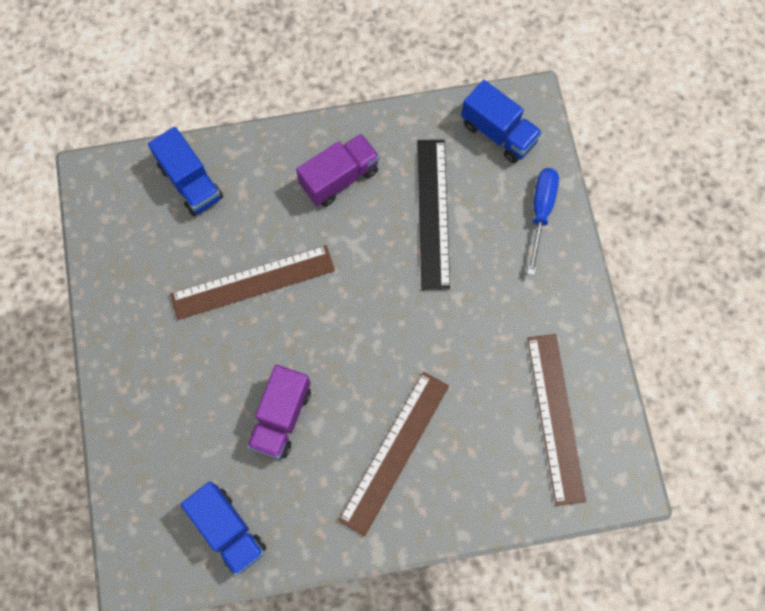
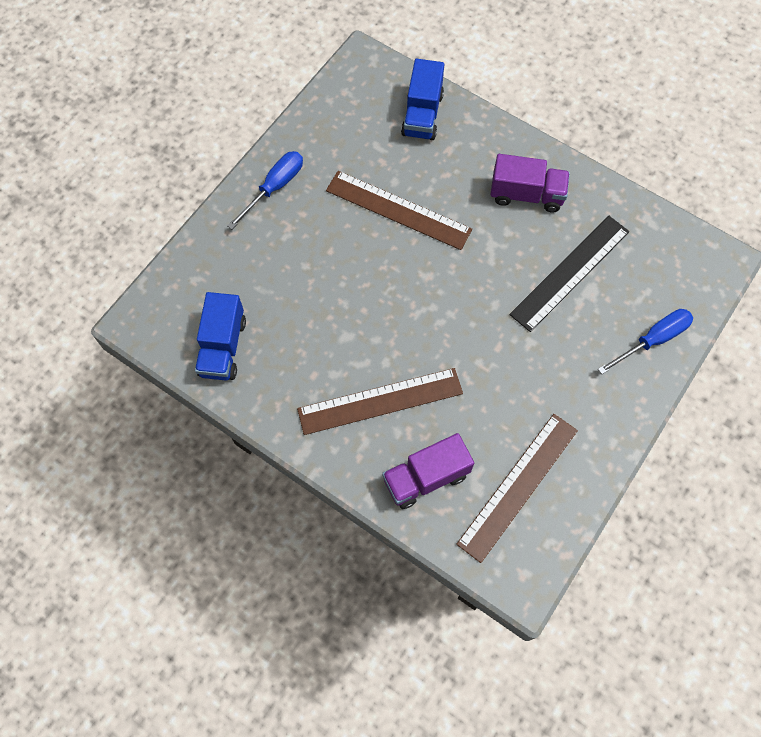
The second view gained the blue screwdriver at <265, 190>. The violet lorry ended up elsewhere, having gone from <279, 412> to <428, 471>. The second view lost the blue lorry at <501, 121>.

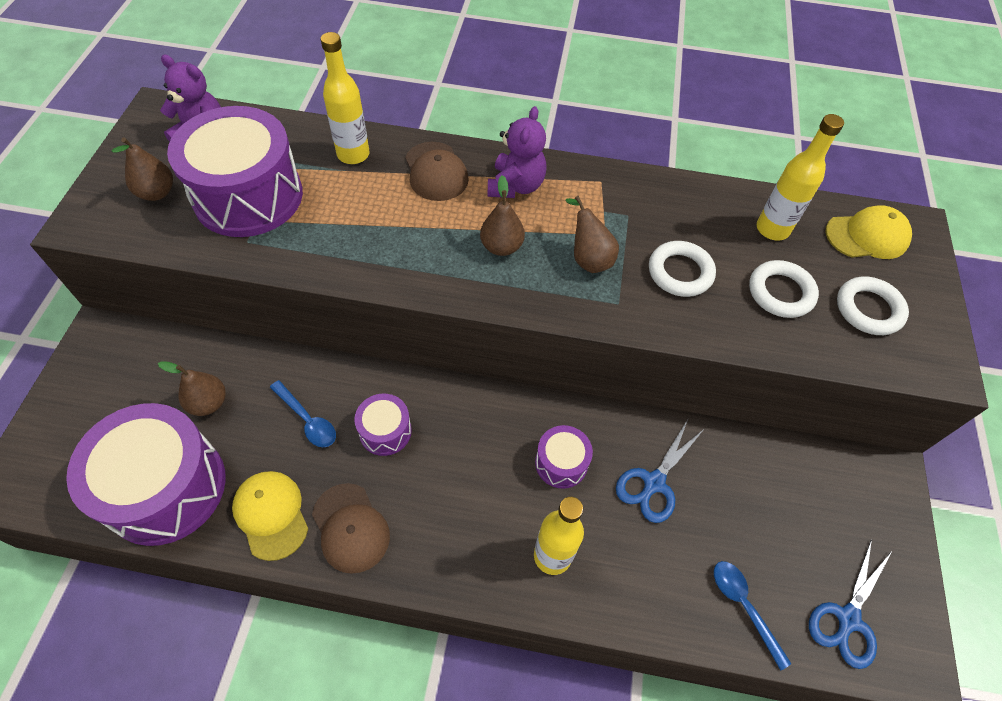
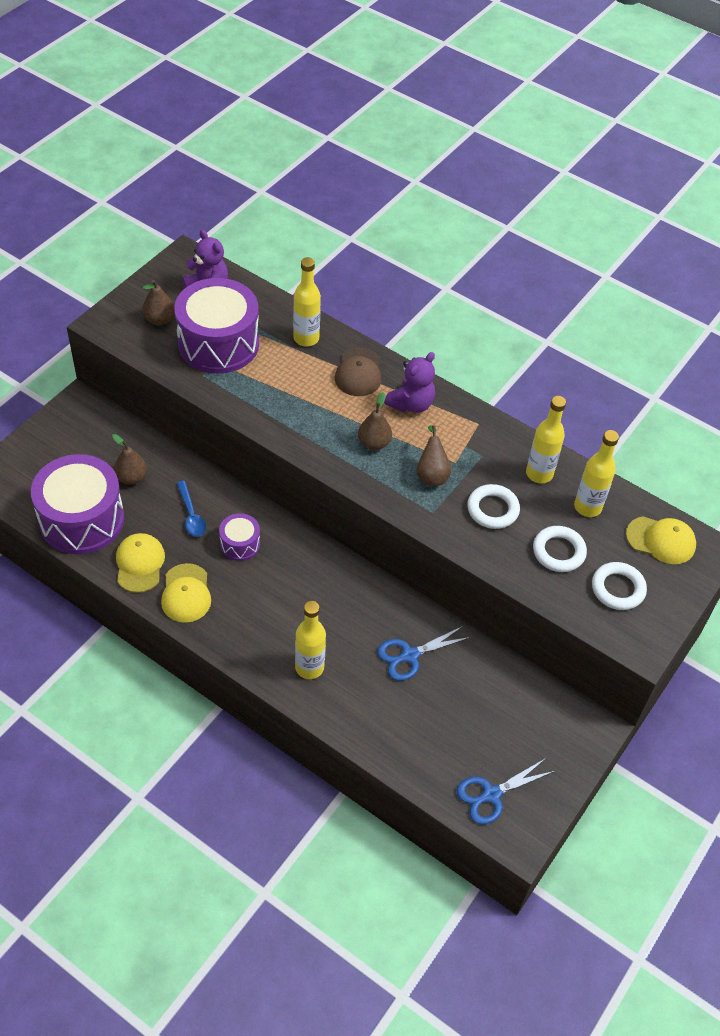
What was the russet cap at <351, 528> turned into the bright yellow cap at <186, 593>. The second view gained the bright yellow drink bottle at <546, 439>. The second view lost the violet snare drum at <564, 457>. The second view lost the blue spoon at <753, 615>.

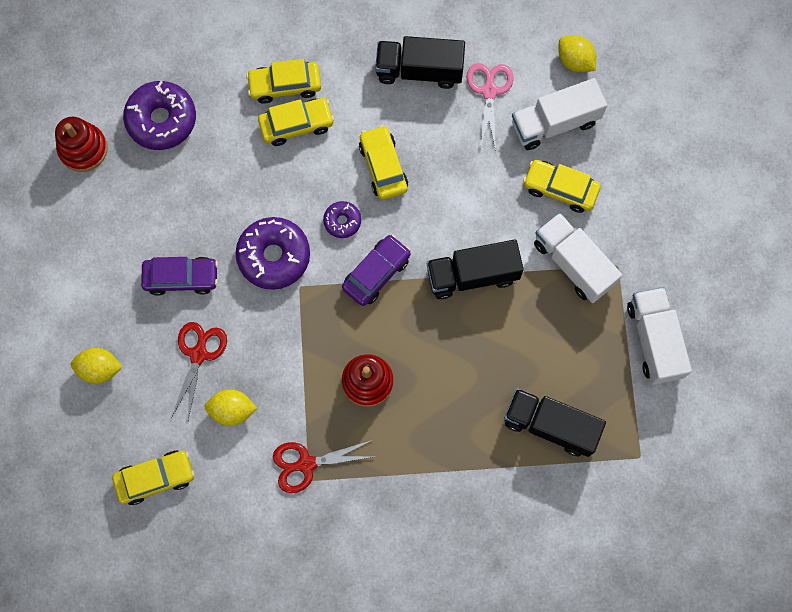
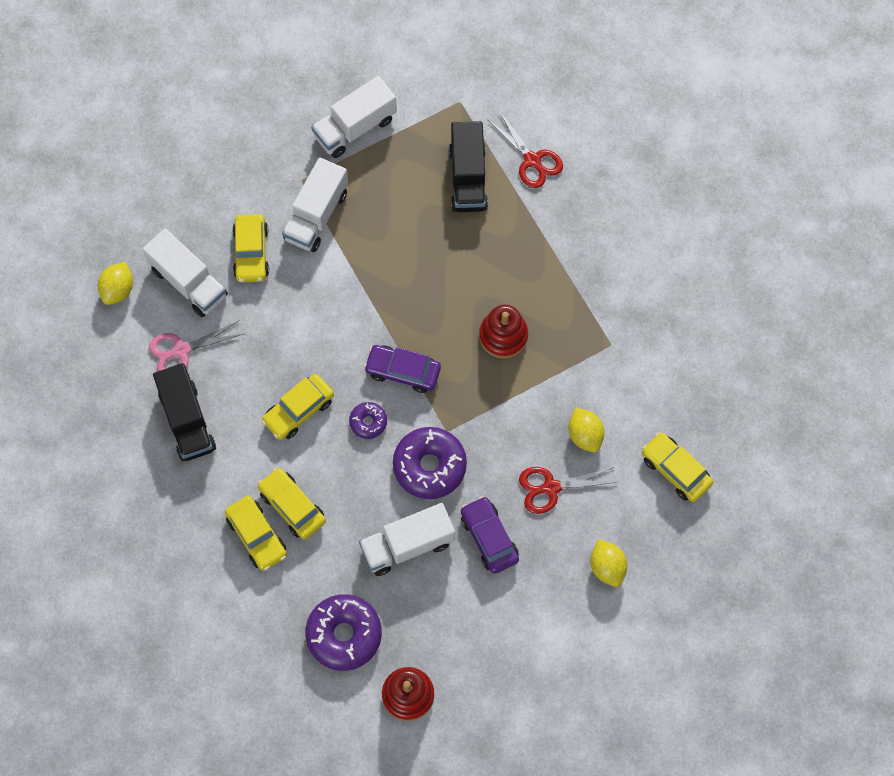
The second view gained the snow-white lorry at <407, 539>. The red scissors ended up elsewhere, having gone from <324, 466> to <525, 150>. The second view lost the black lorry at <475, 269>.

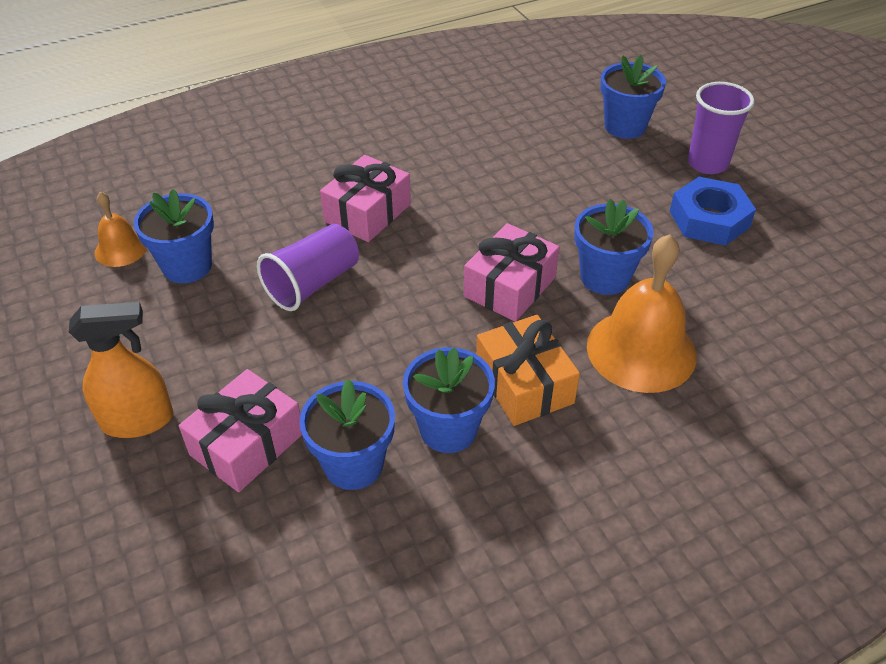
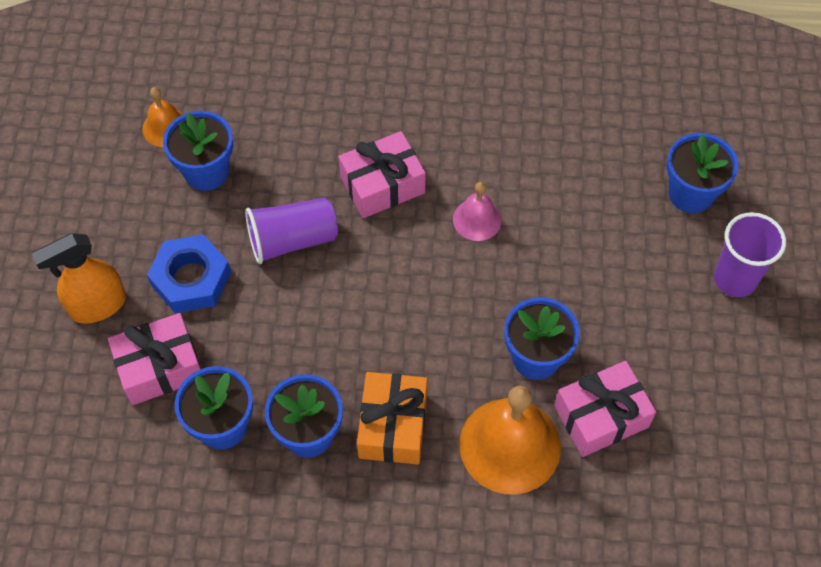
The orange-coloured sprayer at <121, 370> ended up facing another way, 135 degrees clockwise from before. The blue hex nut ended up elsewhere, having gone from <713, 211> to <189, 274>. The second view gained the pink bell at <477, 211>. The pink gift ended up elsewhere, having gone from <512, 272> to <605, 409>.

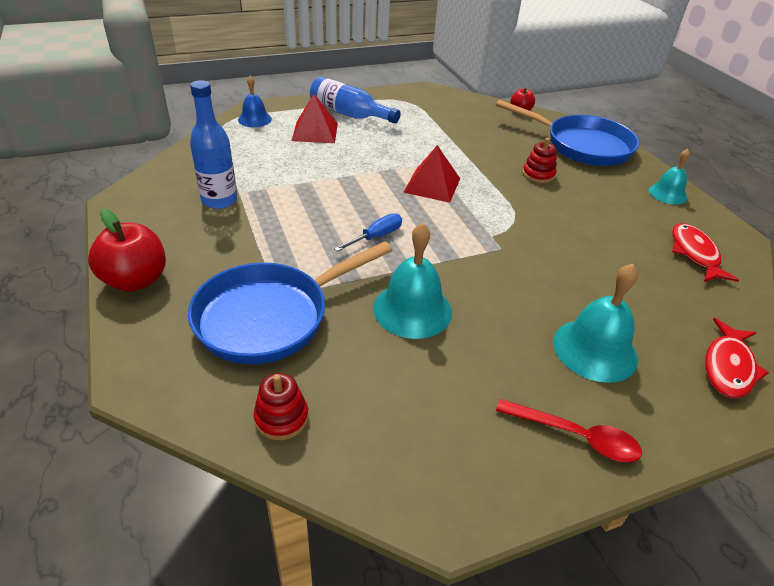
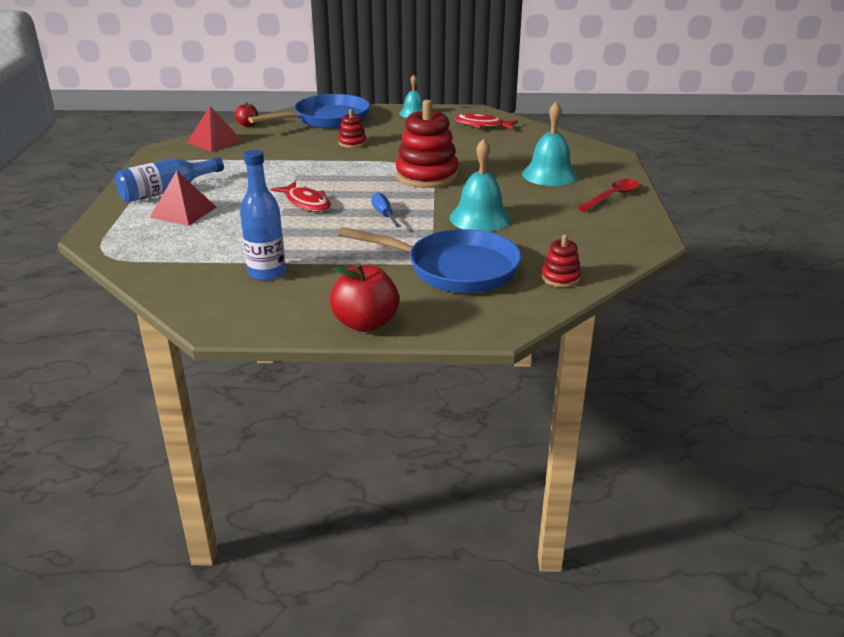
The red solid pyramid ended up elsewhere, having gone from <431, 174> to <214, 129>. The red toy fish ended up elsewhere, having gone from <737, 358> to <301, 196>. The blue skillet at <290, 302> ended up facing another way, 60 degrees counterclockwise from before. The second view gained the red stacking toy at <427, 144>. The second view lost the blue bell at <255, 101>.

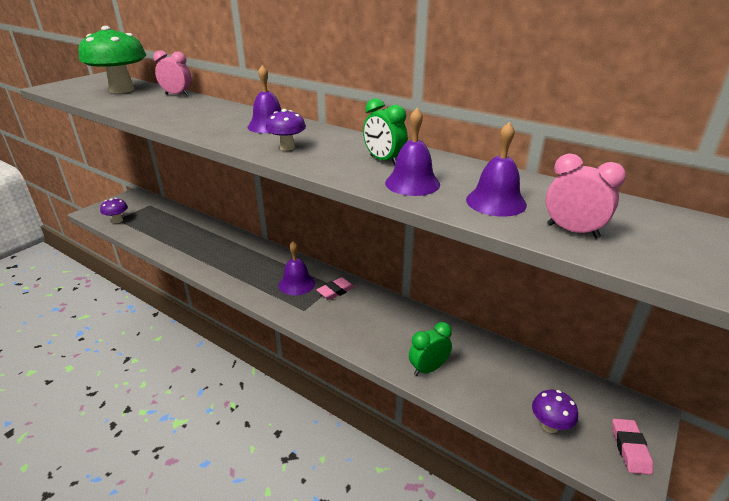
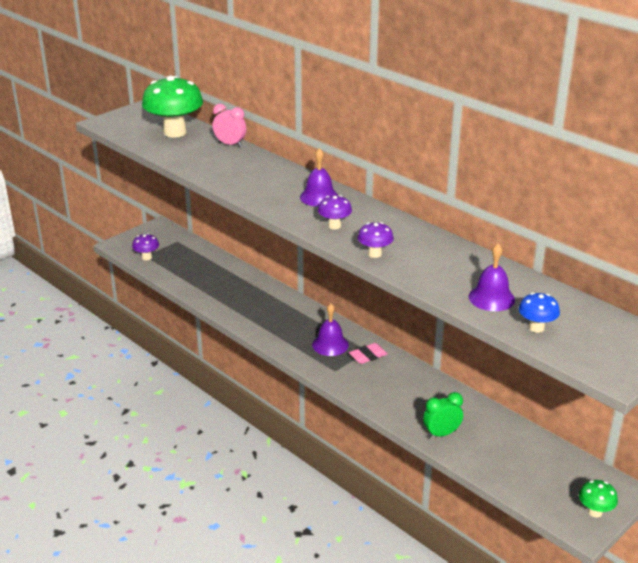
The violet fungus ended up elsewhere, having gone from <555, 411> to <375, 240>. Where the pink clock stood at <586, 196>, the blue fungus came to stand at <539, 313>. Where the pink pencil eraser stood at <632, 447>, the emerald fungus came to stand at <598, 498>. The second view lost the emerald clock at <385, 131>. The second view lost the violet bell at <412, 152>.

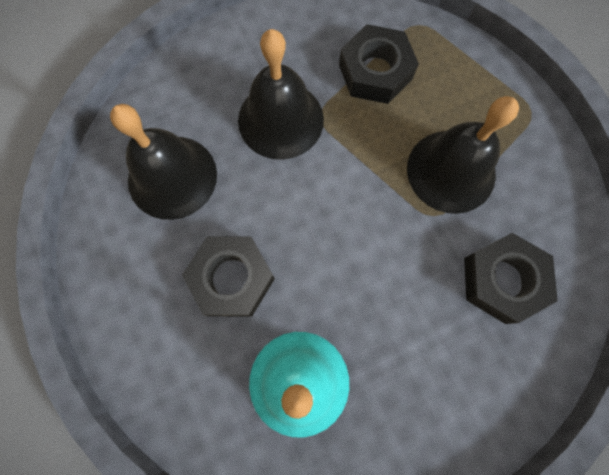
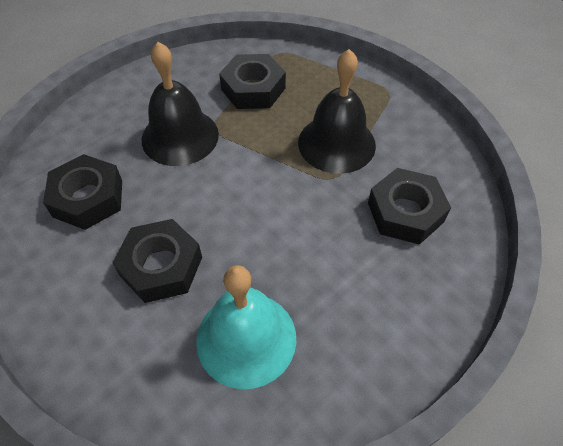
Where the black bell stood at <163, 162>, the black hex nut came to stand at <82, 192>.

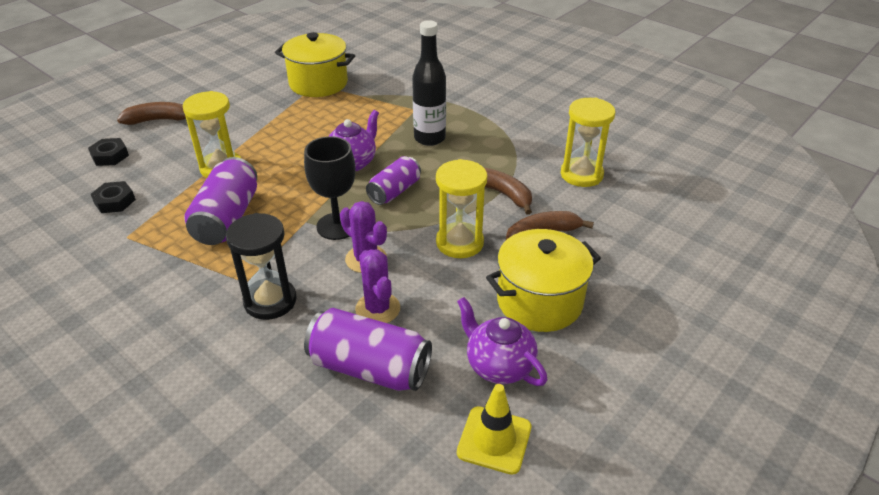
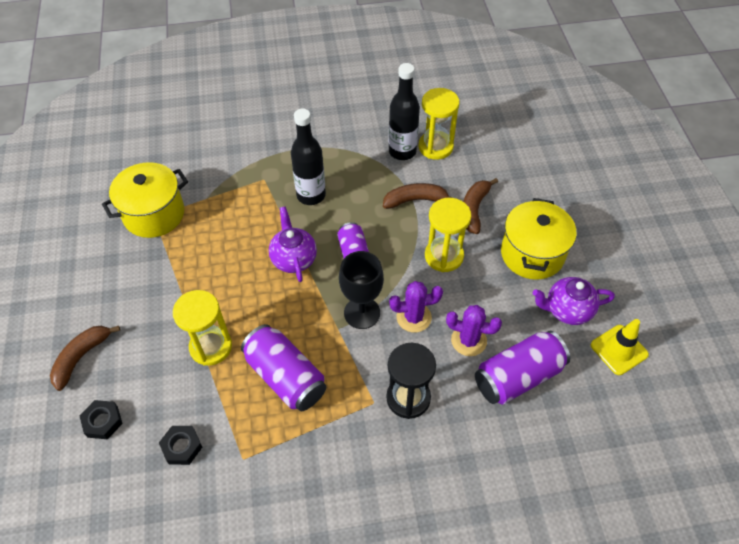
The second view gained the black drink bottle at <404, 111>.

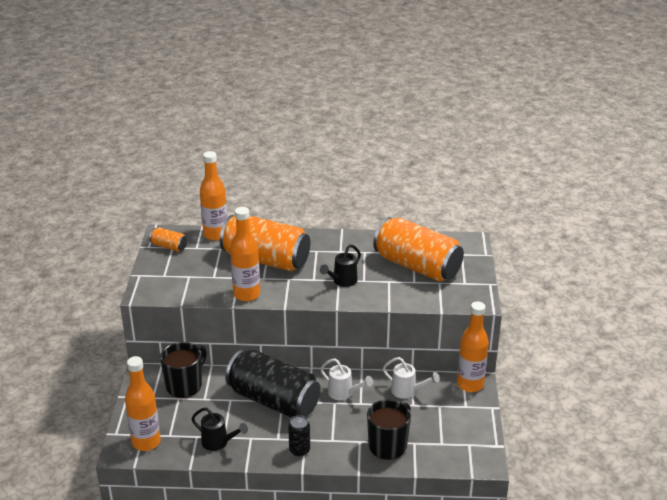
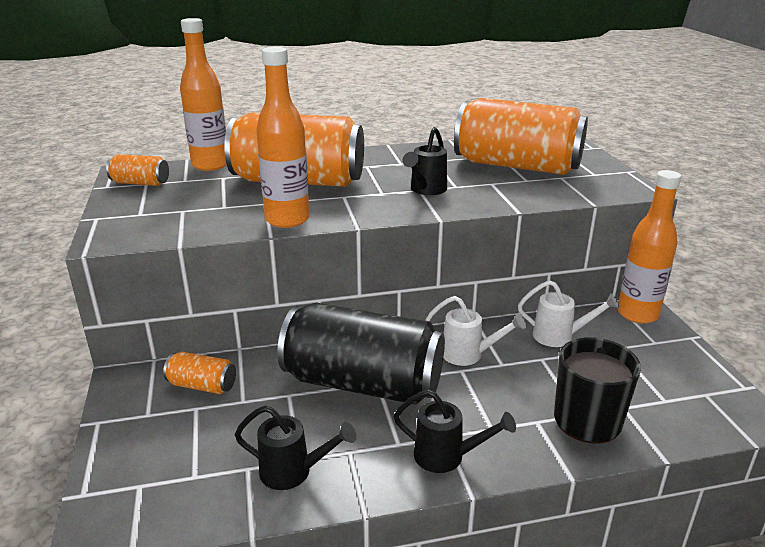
Where the black mug stood at <183, 370>, the orange-coloured tin came to stand at <199, 373>. Where the black tin stood at <299, 436>, the black watering pot came to stand at <455, 431>. The second view lost the orange-coloured drink bottle at <143, 403>.

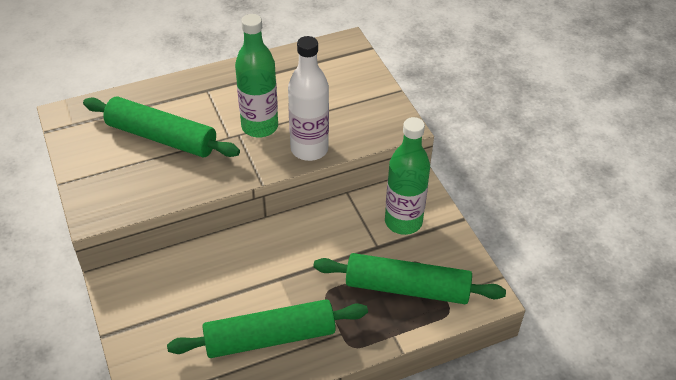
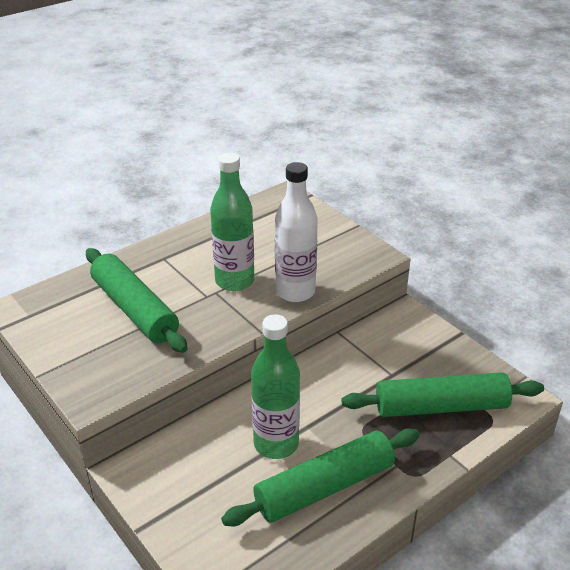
The emerald dough roller at <161, 127> ended up facing another way, 45 degrees clockwise from before. The emerald drink bottle ended up elsewhere, having gone from <407, 176> to <275, 386>.

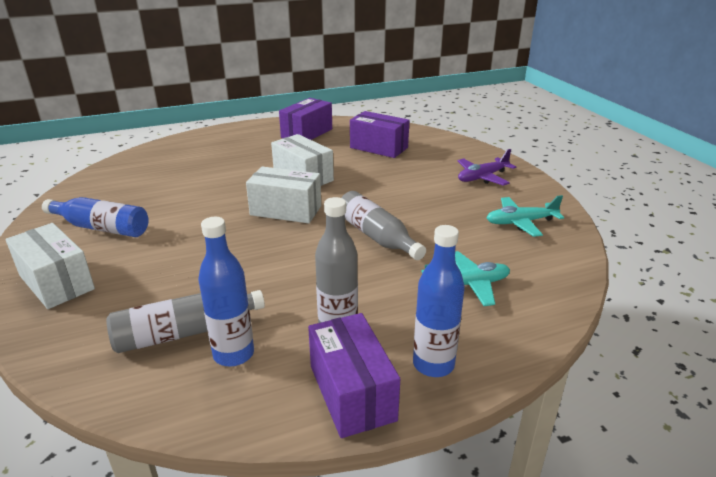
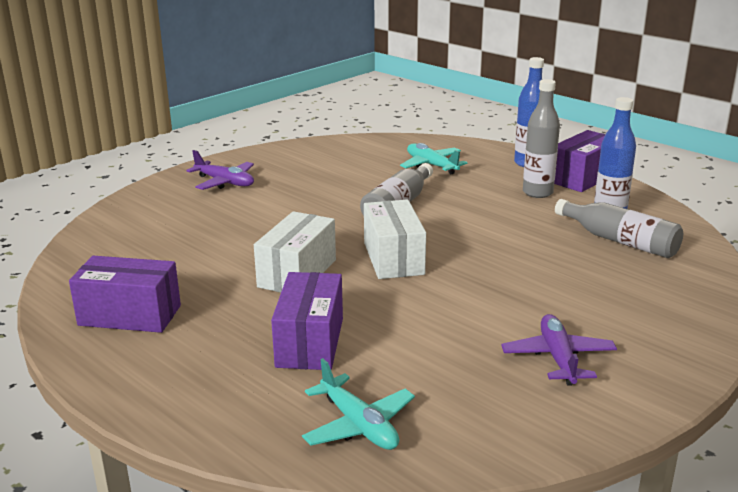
The violet parcel ended up elsewhere, having gone from <379, 134> to <307, 321>. The teal toy plane ended up elsewhere, having gone from <525, 216> to <358, 404>. Where the blue drink bottle stood at <95, 217>, the violet toy plane came to stand at <559, 350>. The second view lost the snow-white parcel at <50, 266>.

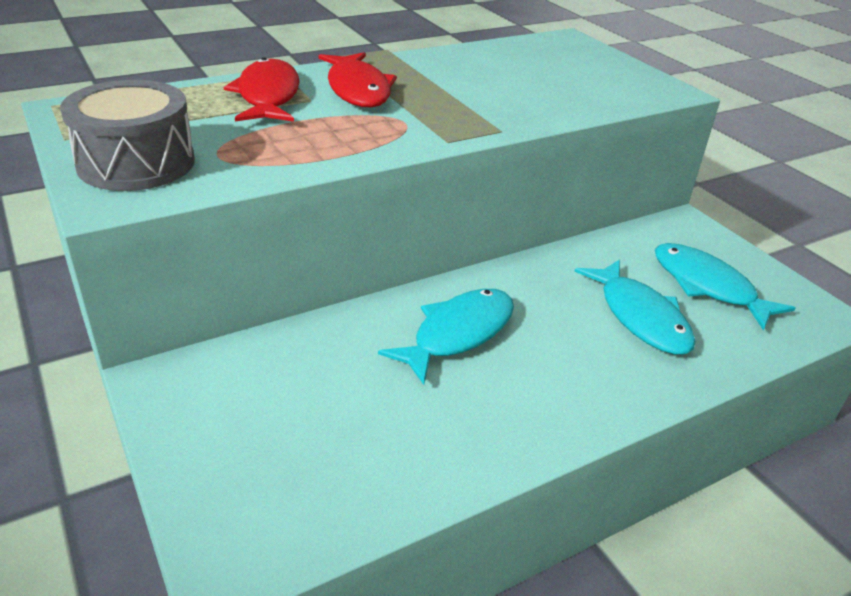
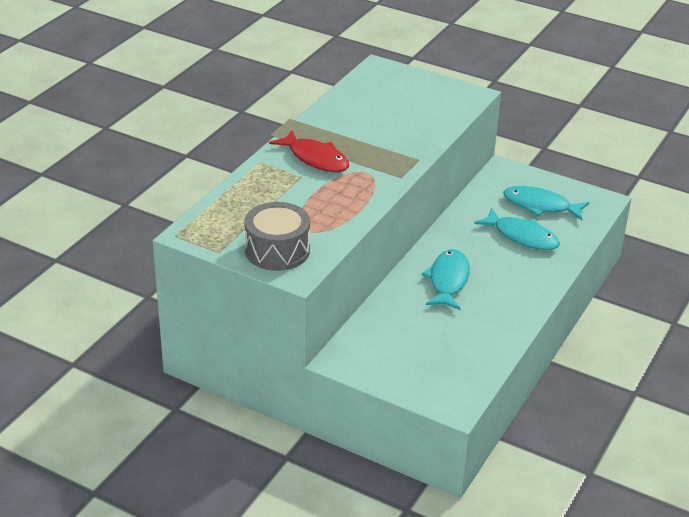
The second view lost the red toy fish at <262, 90>.

